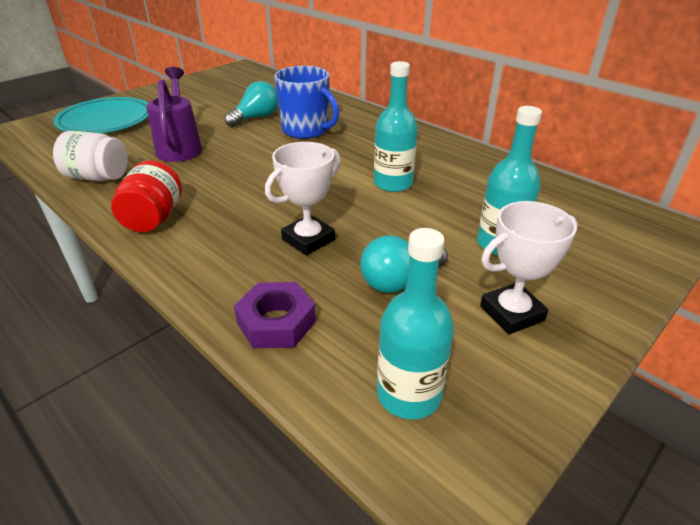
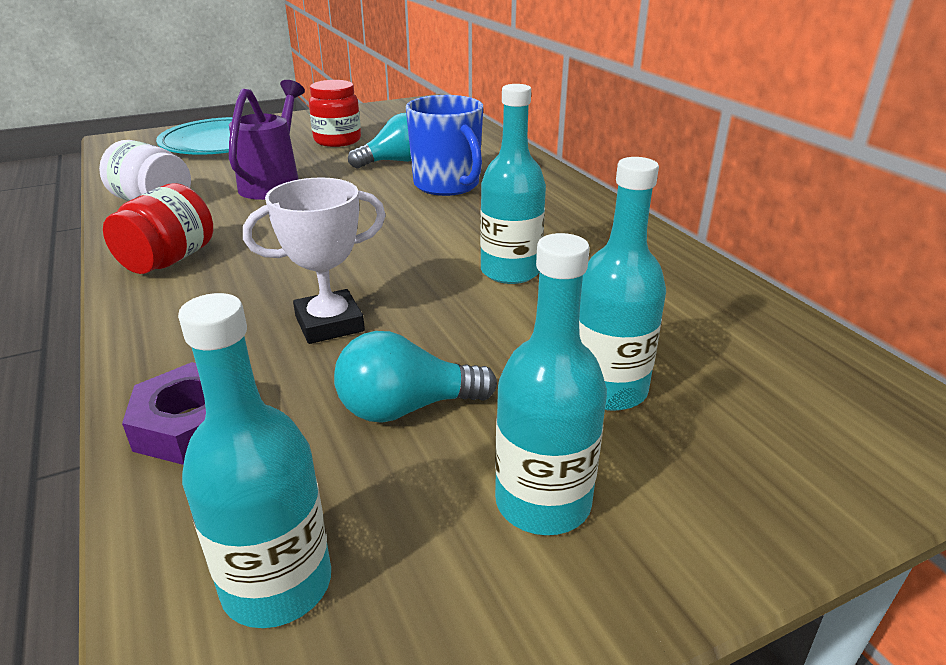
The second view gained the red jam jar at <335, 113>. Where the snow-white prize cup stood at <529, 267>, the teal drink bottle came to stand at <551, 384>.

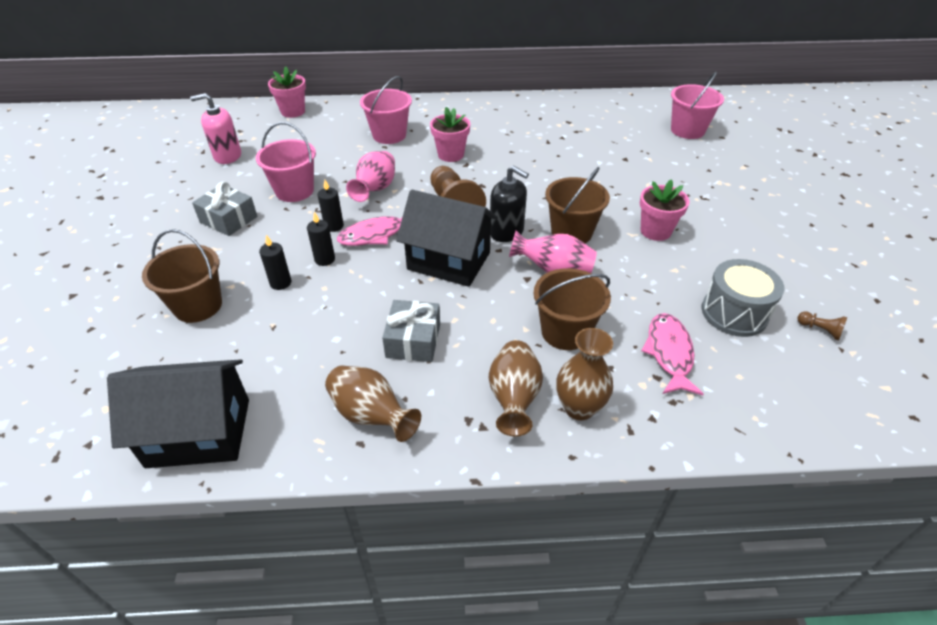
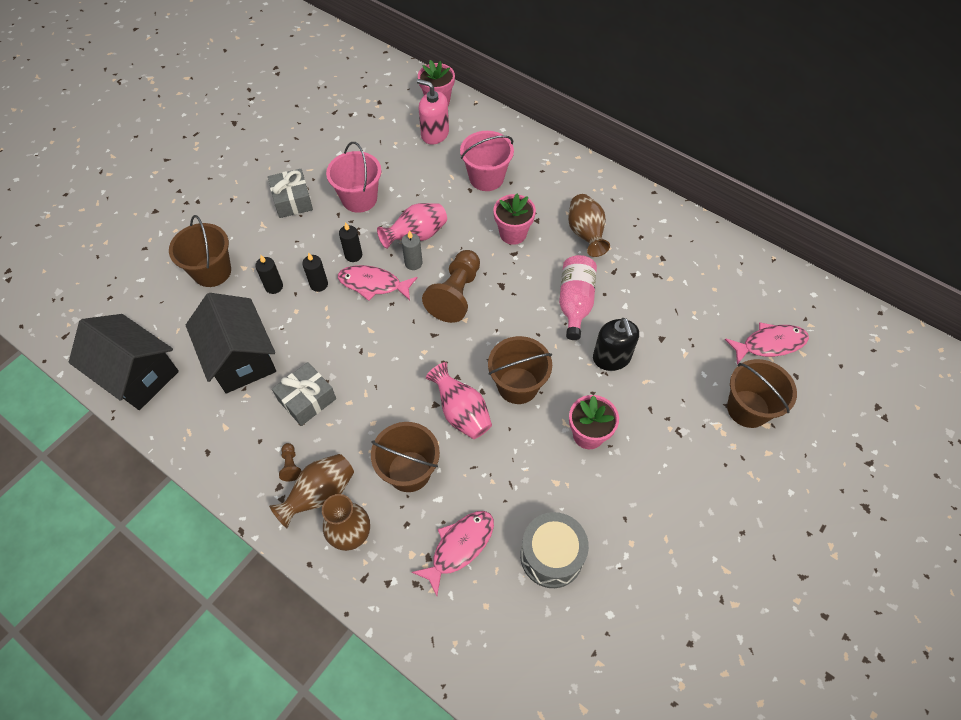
The black toy house ended up elsewhere, having gone from <447, 238> to <231, 343>. The russet pawn ended up elsewhere, having gone from <822, 326> to <290, 462>. The second view gained the ash-grey candle at <412, 250>. The pink soap dispenser ended up elsewhere, having gone from <215, 128> to <433, 112>. The second view gained the pink drink bottle at <578, 297>. The russet flower vase ended up elsewhere, having gone from <373, 404> to <589, 225>. The black soap dispenser ended up elsewhere, having gone from <509, 204> to <616, 344>. Where the pink sand bucket stood at <697, 105>, the pink toy fish came to stand at <767, 343>. The second view gained the russet sand bucket at <762, 393>.

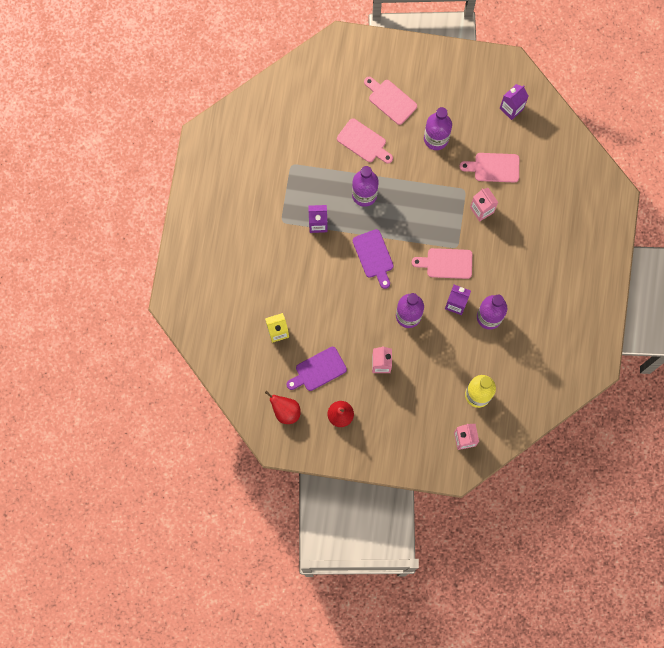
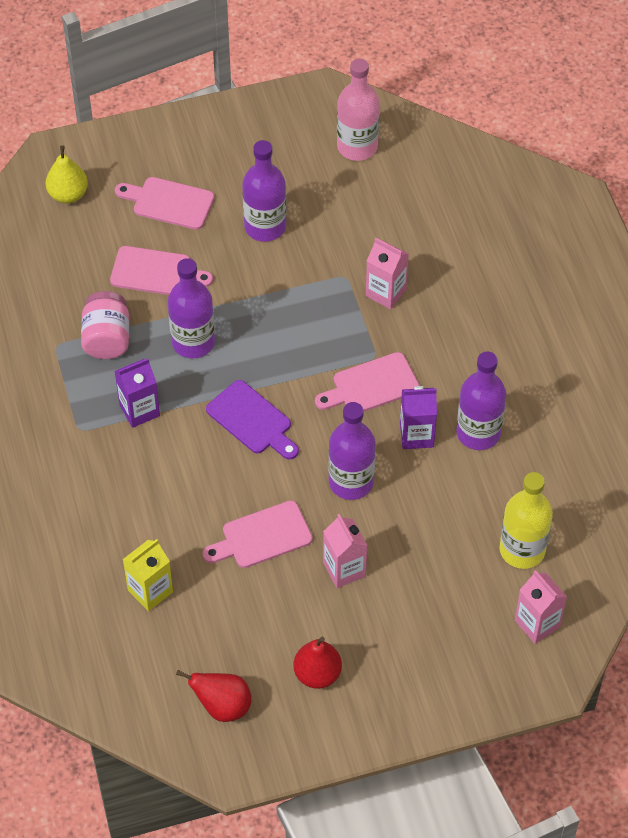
The second view gained the bright yellow pear at <66, 174>. The second view gained the pink jam jar at <105, 325>. The pink bread board ended up elsewhere, having gone from <489, 168> to <257, 534>. Where the violet carton stood at <514, 102>, the pink drink bottle came to stand at <358, 110>. The second view lost the violet bread board at <316, 369>.

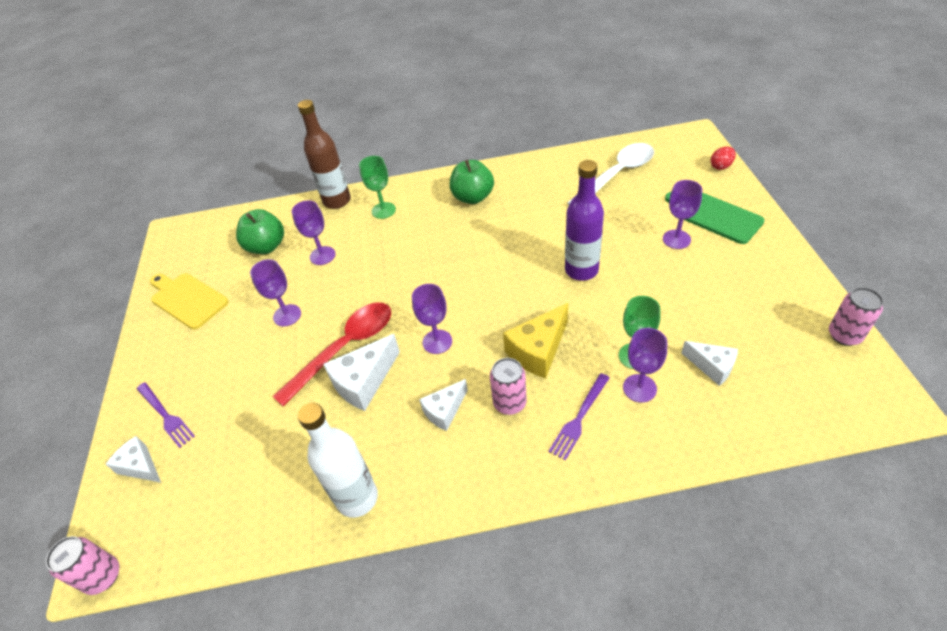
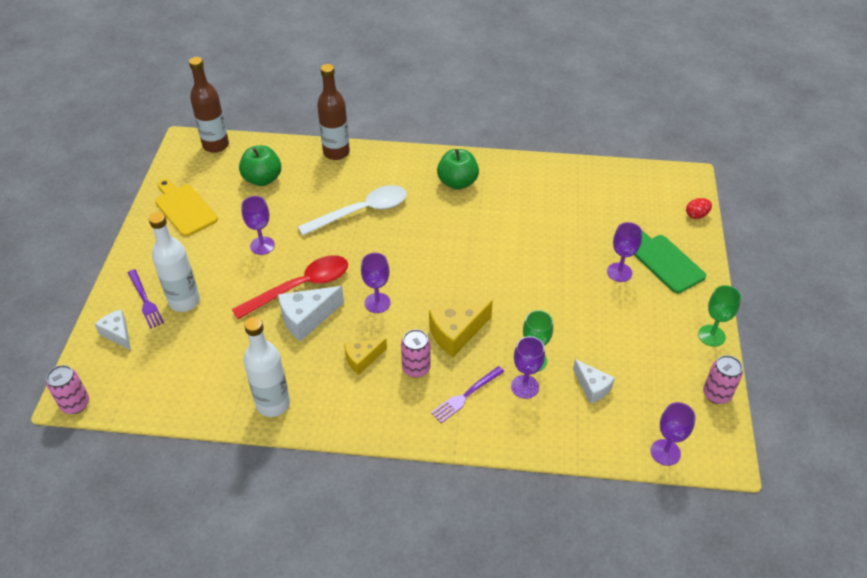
The second view gained the snow-white drink bottle at <174, 262>. The second view gained the russet drink bottle at <209, 105>. The snow-white spoon ended up elsewhere, having gone from <610, 174> to <352, 210>. What was the snow-white cheese wedge at <443, 405> turned into the bright yellow cheese wedge at <365, 356>. The violet chalice ended up elsewhere, having gone from <314, 232> to <672, 434>. The emerald chalice ended up elsewhere, having gone from <377, 187> to <719, 316>. The second view lost the violet drink bottle at <584, 220>.

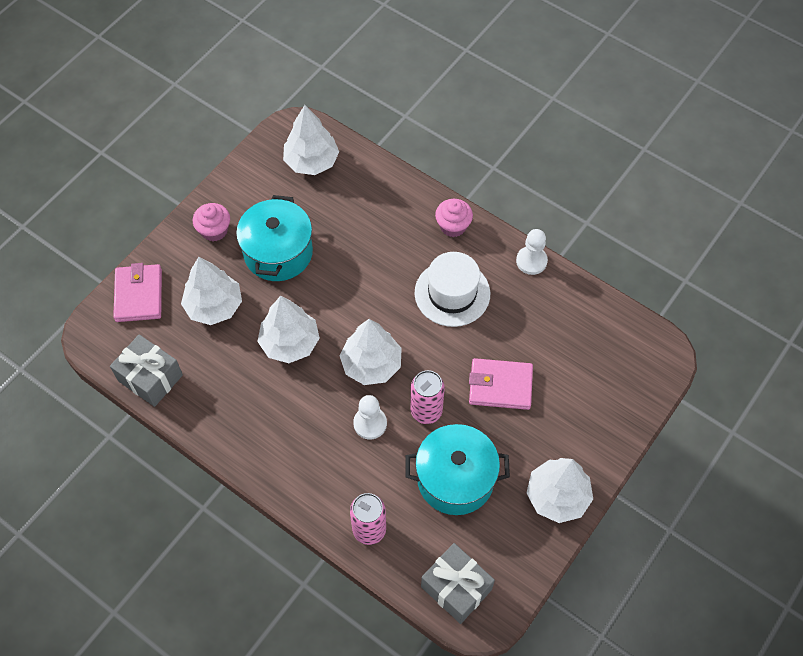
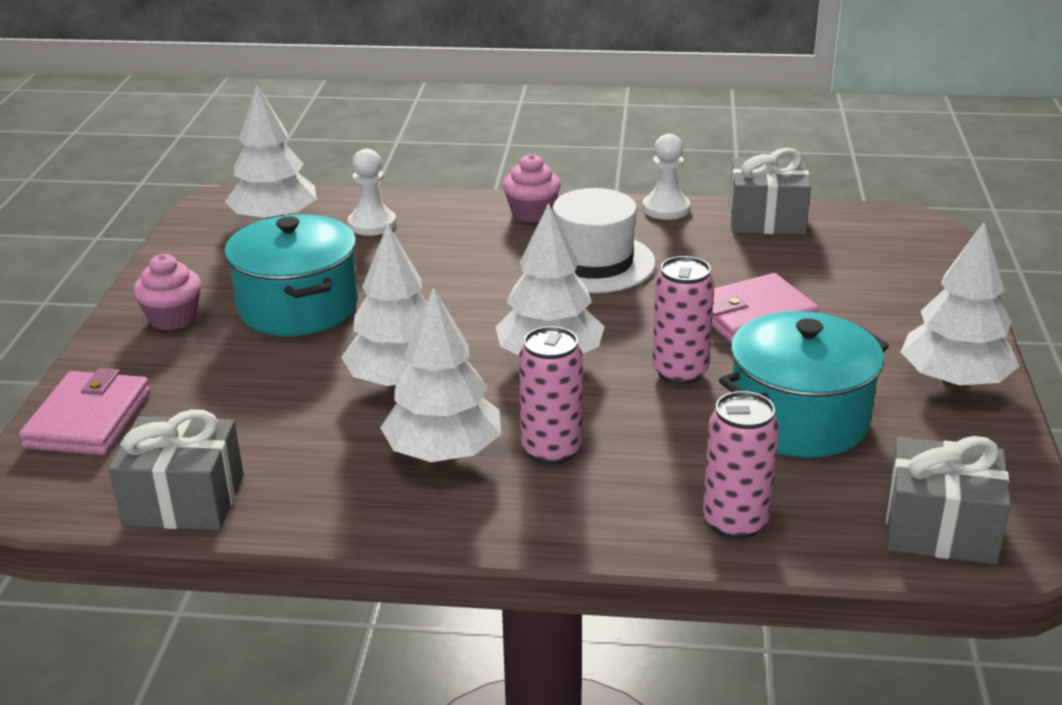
The pink billfold at <137, 292> ended up facing another way, 45 degrees clockwise from before. The snow-white pawn ended up elsewhere, having gone from <370, 417> to <372, 192>. The snow-white tree ended up elsewhere, having gone from <211, 291> to <440, 374>. The second view gained the pink tin at <551, 395>. The second view gained the ash-grey gift at <770, 191>.

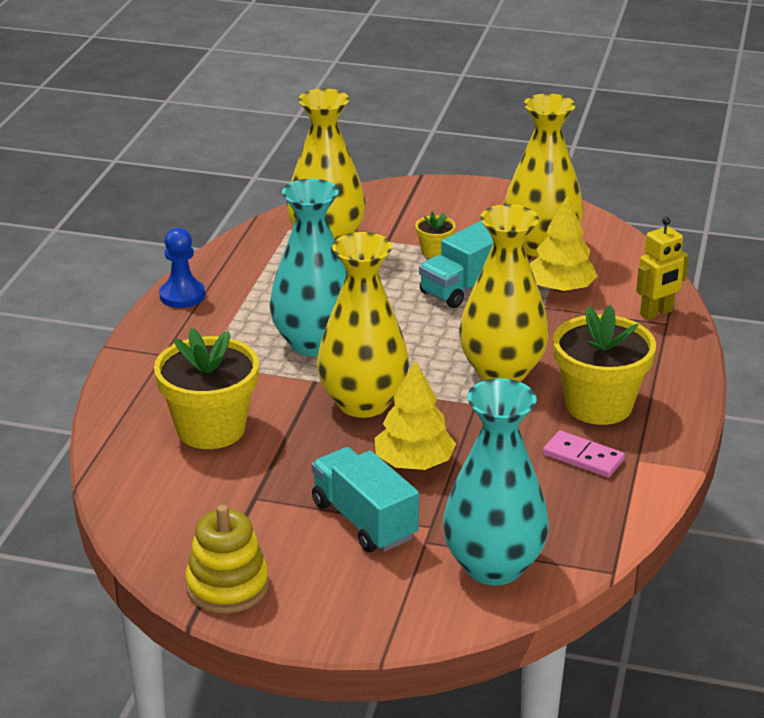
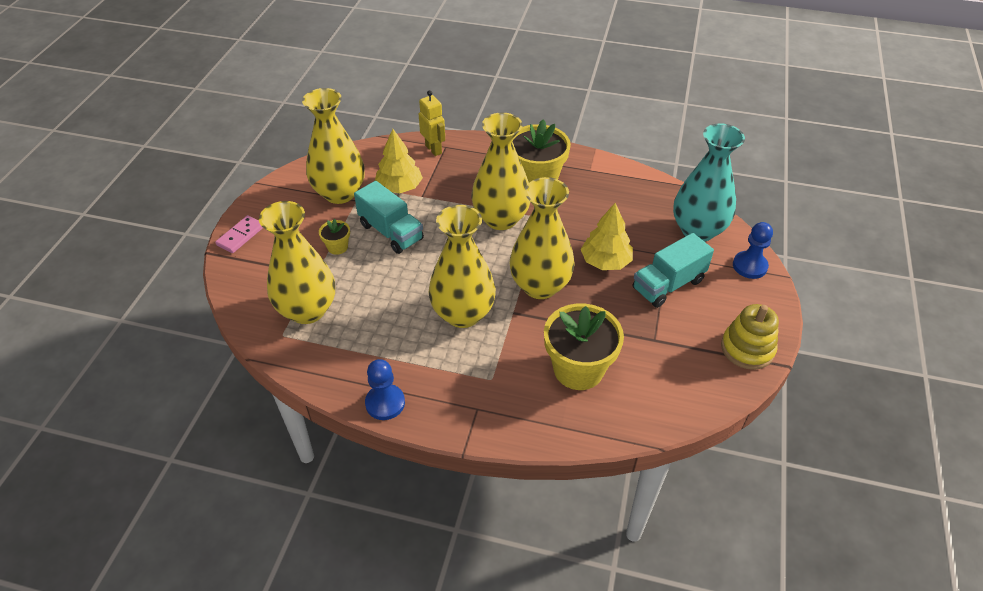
The pink domino piece ended up elsewhere, having gone from <584, 454> to <239, 234>. What was the teal flower vase at <308, 267> turned into the bright yellow flower vase at <462, 266>. The second view gained the blue pawn at <753, 250>.

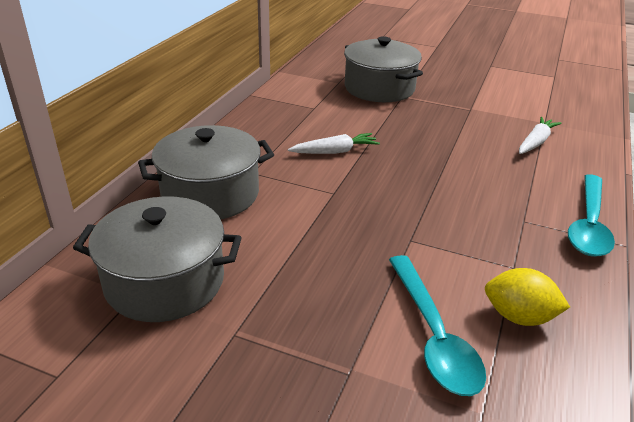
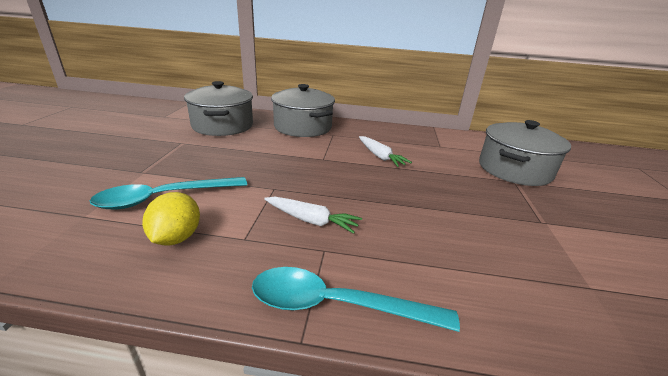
The snow-white carrot ended up elsewhere, having gone from <540, 135> to <313, 215>.

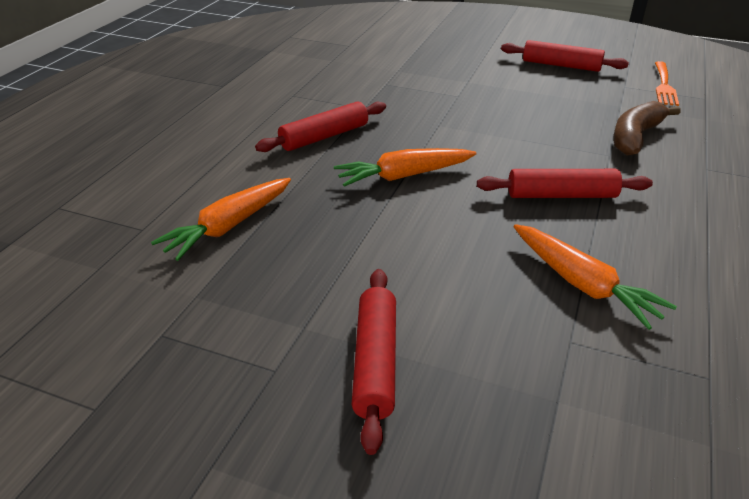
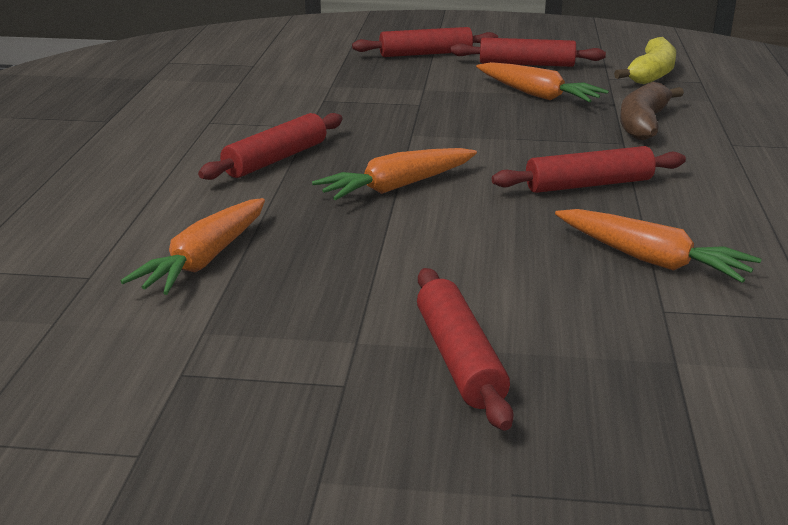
The second view gained the red dough roller at <425, 42>. The second view gained the orange-coloured carrot at <542, 82>. Where the orange-coloured fork stood at <667, 83>, the bright yellow banana fruit came to stand at <645, 60>.

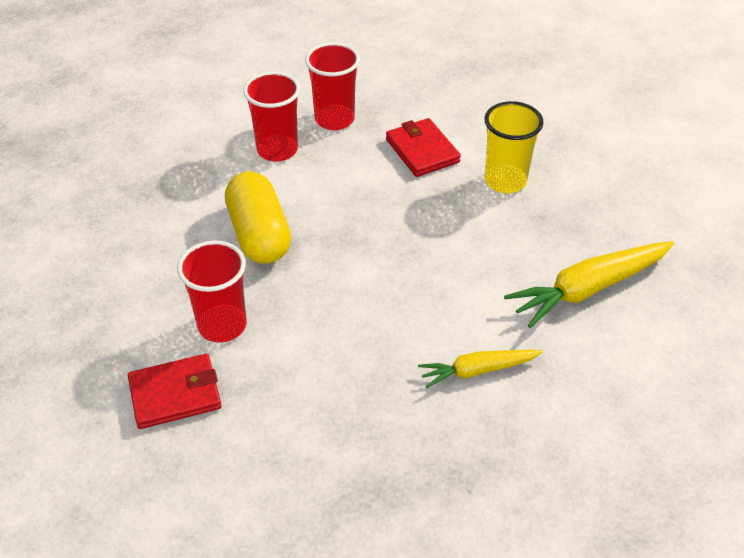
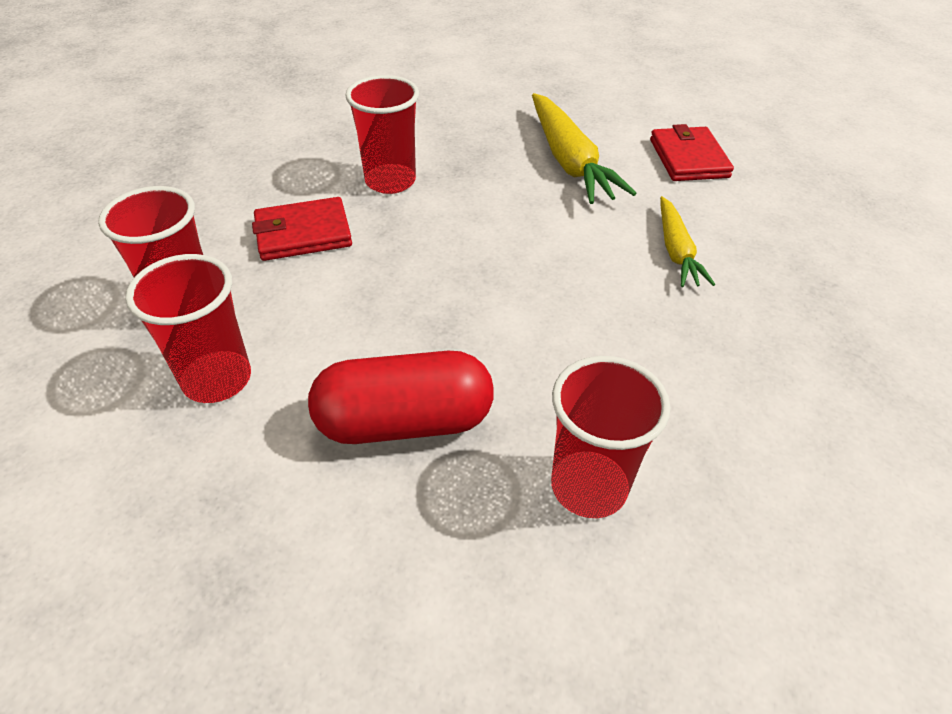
What was the bright yellow capsule at <258, 217> turned into the red capsule at <401, 397>. What was the bright yellow beaker at <514, 147> turned into the red beaker at <382, 134>. The red billfold ended up elsewhere, having gone from <175, 391> to <692, 152>.

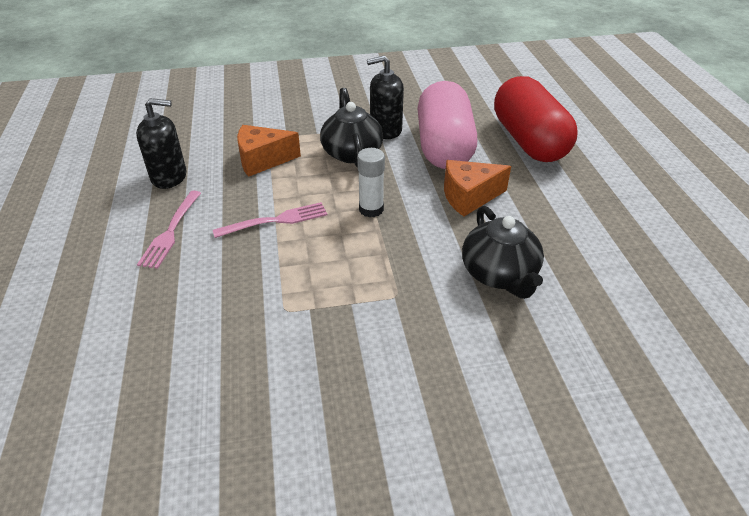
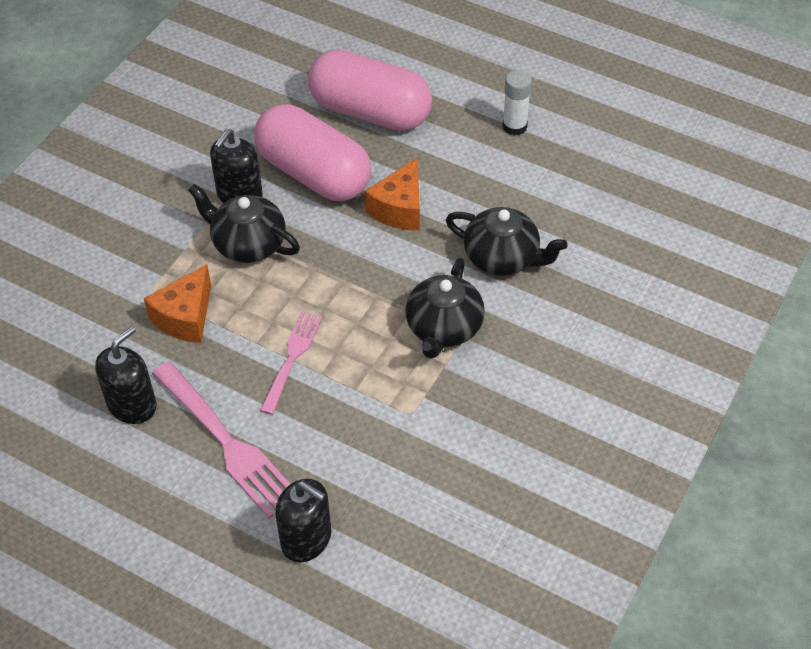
The size of the pink fork at <169, 230> changed by a factor of 1.61. The second view gained the black soap dispenser at <303, 520>. What was the red capsule at <536, 119> turned into the pink capsule at <370, 90>. The second view gained the black teapot at <445, 308>. The snow-white stick of glue ended up elsewhere, having gone from <371, 182> to <517, 103>.

